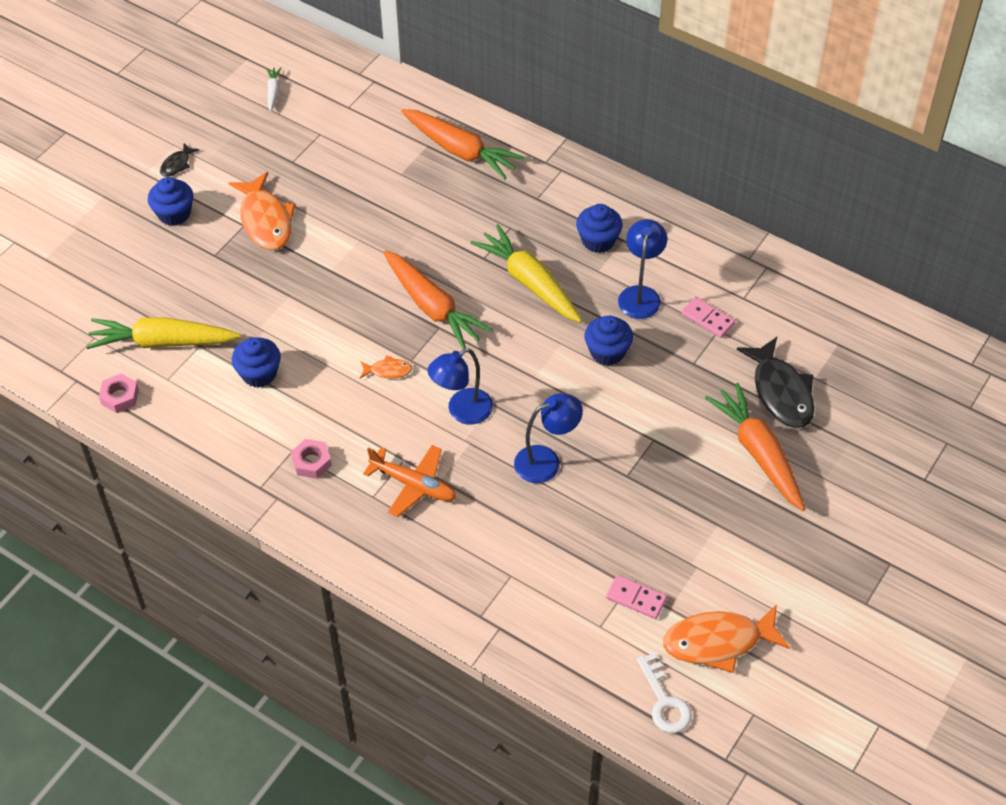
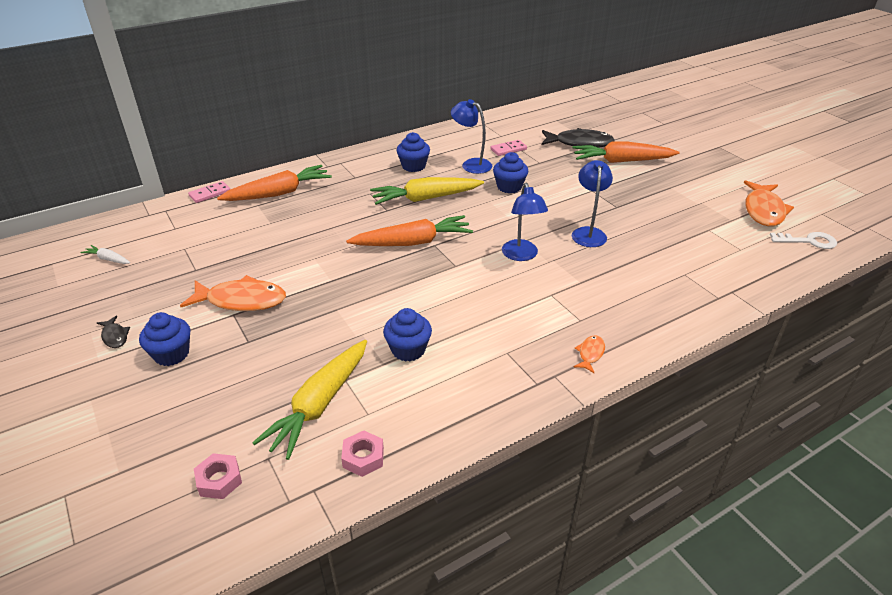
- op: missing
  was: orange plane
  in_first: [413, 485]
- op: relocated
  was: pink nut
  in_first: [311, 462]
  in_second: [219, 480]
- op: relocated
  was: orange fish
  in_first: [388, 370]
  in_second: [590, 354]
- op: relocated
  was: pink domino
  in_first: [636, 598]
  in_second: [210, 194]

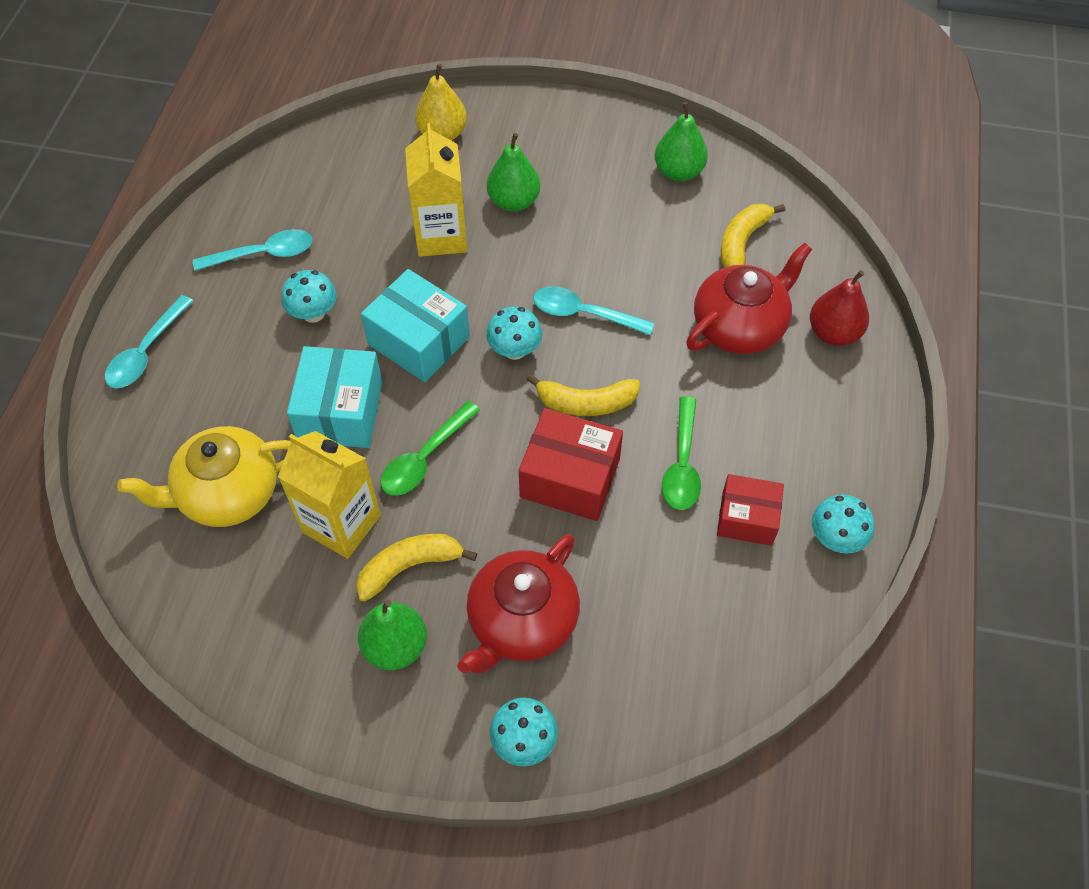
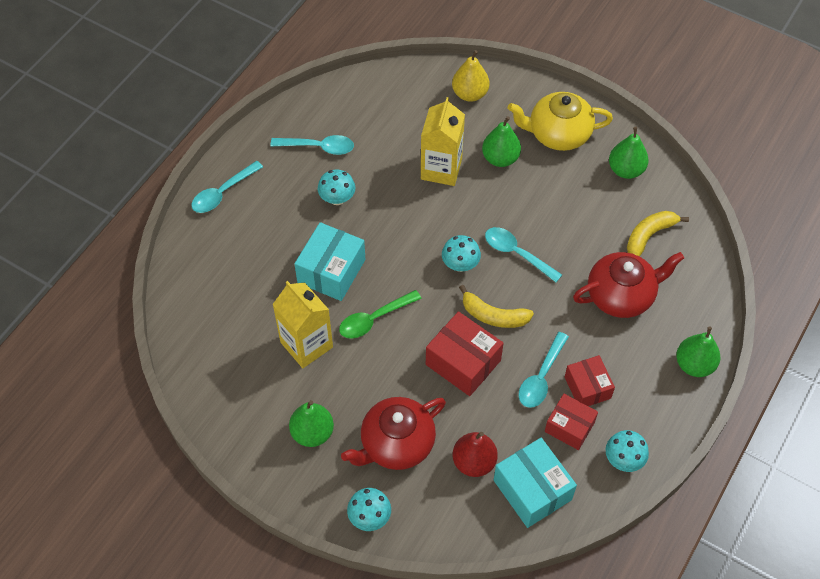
- op: missing
  was: yellow banana
  in_first: [409, 567]
- op: appeared
  now: red box
  in_second: [587, 387]
- op: appeared
  now: green pear
  in_second: [694, 364]
- op: relocated
  was: yellow teapot
  in_first: [228, 493]
  in_second: [558, 134]
- op: relocated
  was: turquoise box
  in_first: [419, 341]
  in_second: [532, 490]
- op: relocated
  was: red pear
  in_first: [833, 333]
  in_second: [474, 462]
- op: colour
  was: green spoon
  now: turquoise spoon
  in_first: [682, 464]
  in_second: [541, 377]

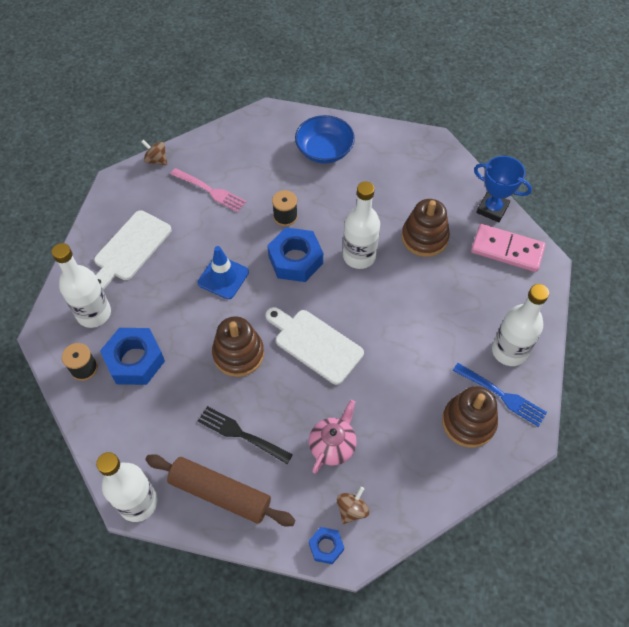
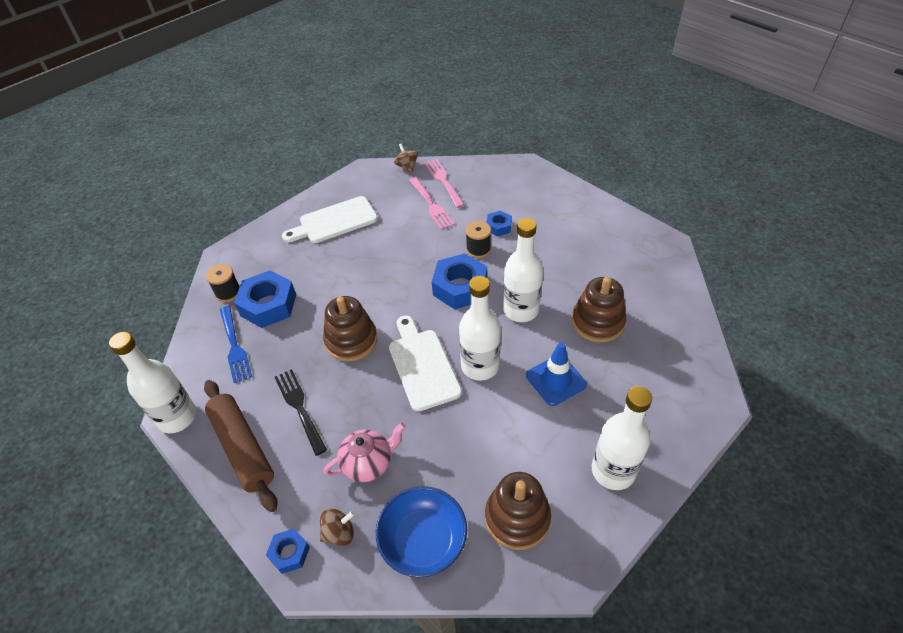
- op: missing
  was: pink domino
  in_first: [507, 250]
- op: missing
  was: blue trophy
  in_first: [492, 209]
- op: appeared
  now: pink fork
  in_second: [443, 181]
- op: appeared
  now: blue nut
  in_second: [498, 227]
- op: relocated
  was: white bottle
  in_first: [94, 313]
  in_second: [480, 366]
- op: relocated
  was: blue traffic cone
  in_first: [223, 277]
  in_second: [555, 380]
- op: relocated
  was: blue bowl
  in_first: [324, 150]
  in_second: [423, 540]
- op: relocated
  was: blue fork
  in_first: [501, 395]
  in_second: [234, 346]

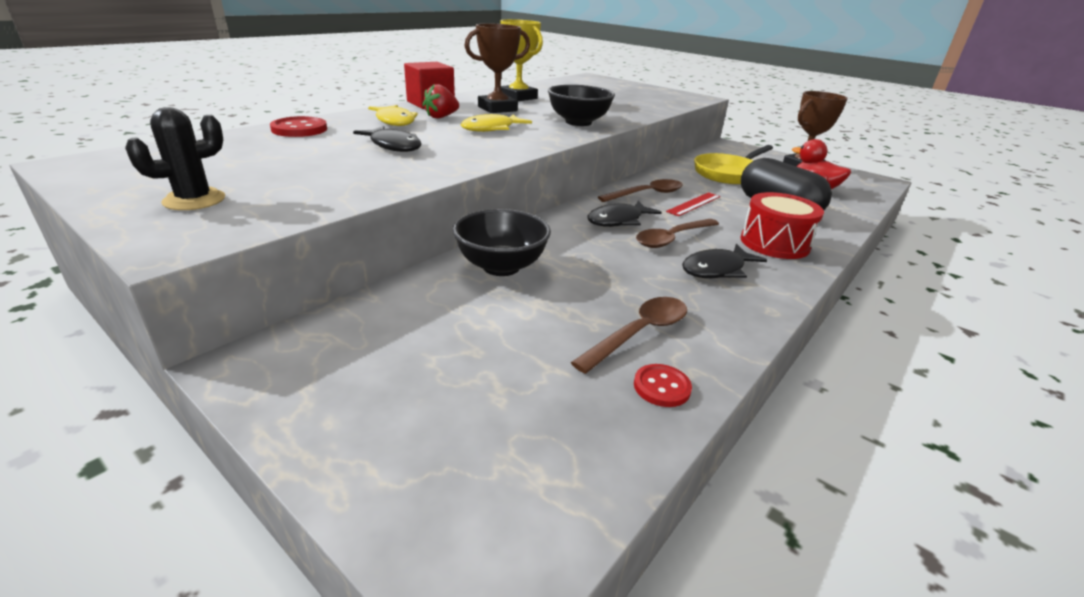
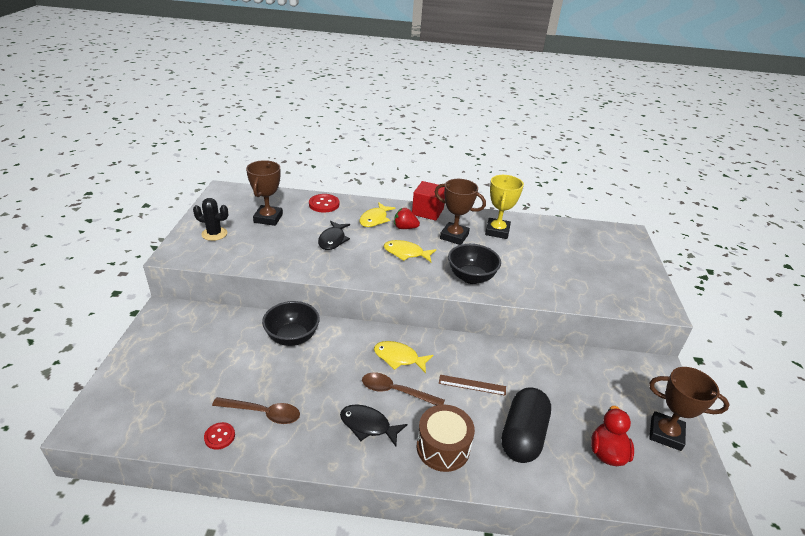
- op: missing
  was: brown spoon
  in_first: [647, 194]
- op: missing
  was: yellow pan
  in_first: [729, 173]
- op: appeared
  now: brown trophy
  in_second: [268, 218]
- op: colour
  was: black fish
  now: yellow fish
  in_first: [618, 220]
  in_second: [399, 358]
- op: colour
  was: red ruler
  now: brown ruler
  in_first: [694, 204]
  in_second: [472, 385]
- op: colour
  was: red drum
  now: brown drum
  in_first: [774, 243]
  in_second: [443, 447]

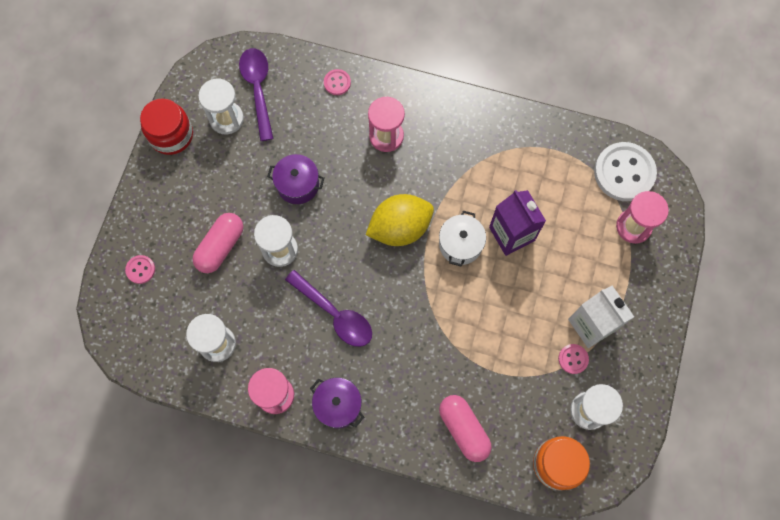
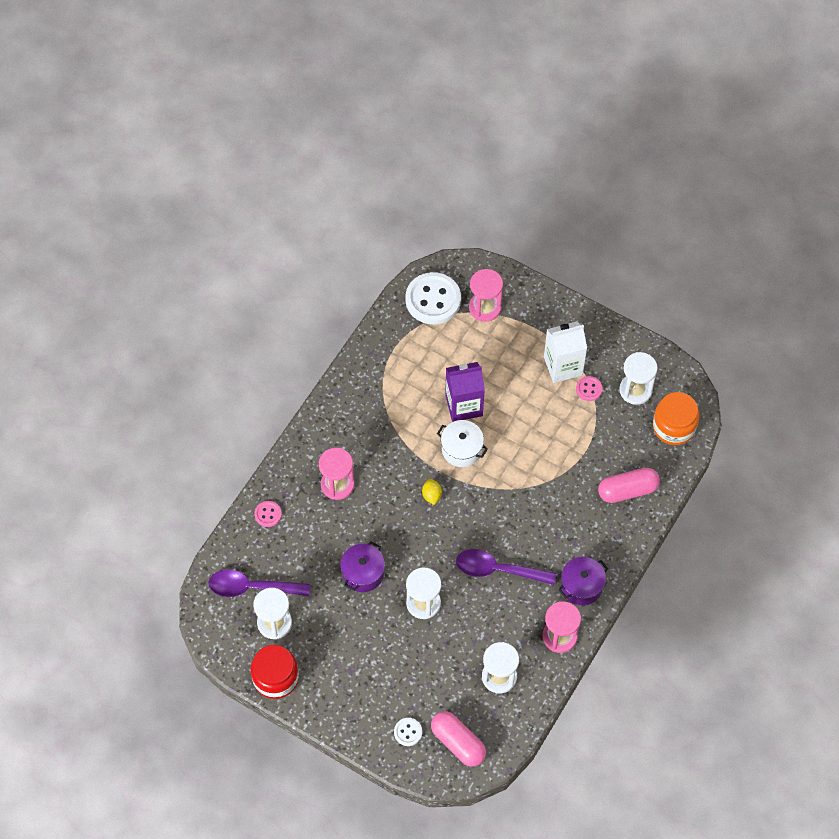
- op: relocated
  was: pink capsule
  in_first: [220, 247]
  in_second: [458, 742]
- op: colour
  was: pink button
  now: white button
  in_first: [140, 269]
  in_second: [408, 732]
- op: spun
  was: purple spoon
  in_first: [335, 314]
  in_second: [498, 570]
  clockwise: -135
- op: size
  was: yellow lemon
  in_first: [400, 228]
  in_second: [431, 495]
  ratio: 0.42

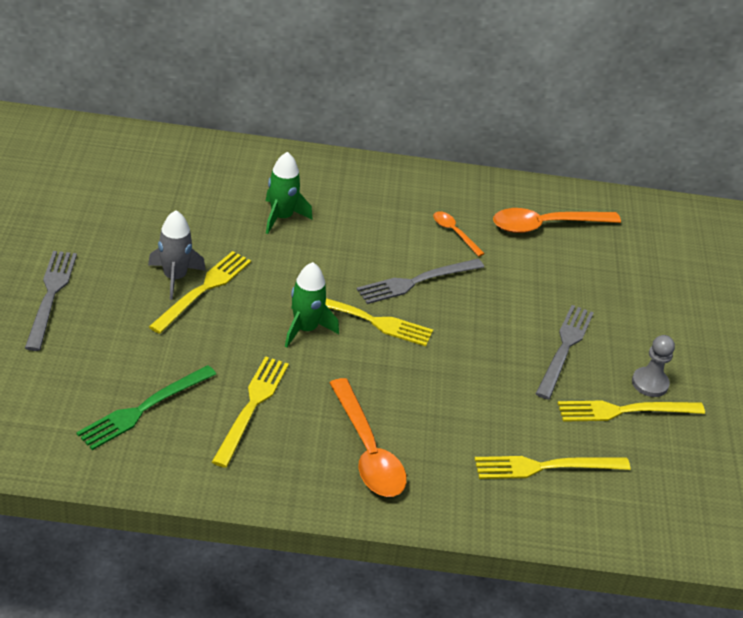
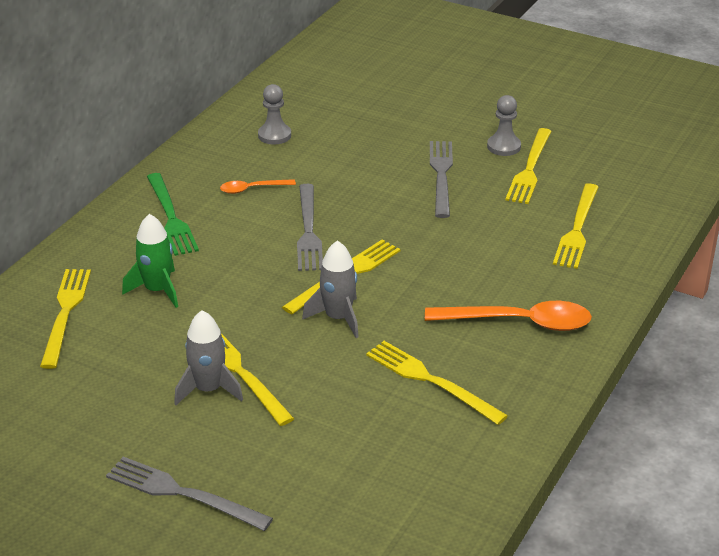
- op: appeared
  now: yellow fork
  in_second: [65, 313]
- op: relocated
  was: green fork
  in_first: [144, 408]
  in_second: [171, 217]
- op: exchanged
  was: orange spoon
  now: grey pawn
  in_first: [545, 225]
  in_second: [274, 135]
- op: colour
  was: green rocket
  now: grey rocket
  in_first: [305, 329]
  in_second: [338, 318]
- op: spun
  was: grey fork
  in_first: [564, 348]
  in_second: [441, 175]
  clockwise: 45

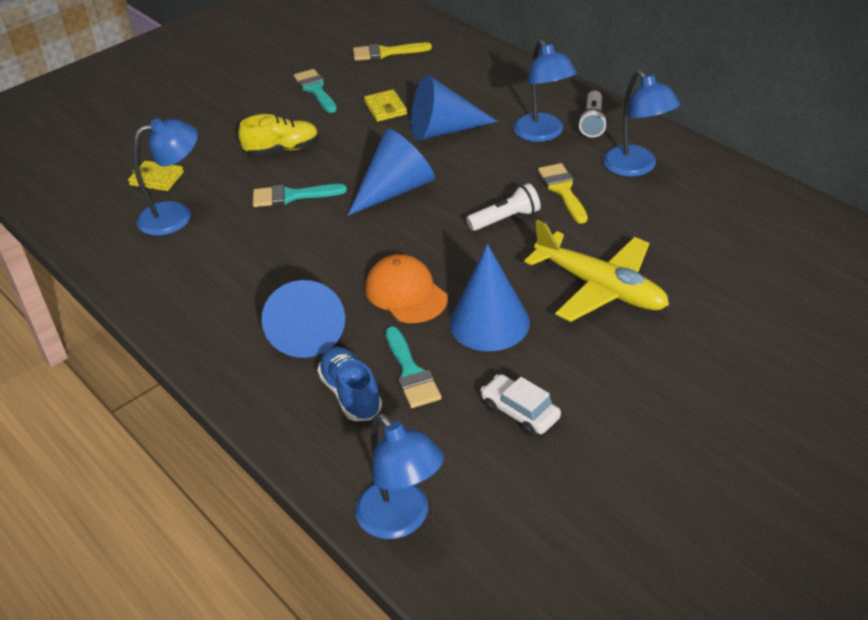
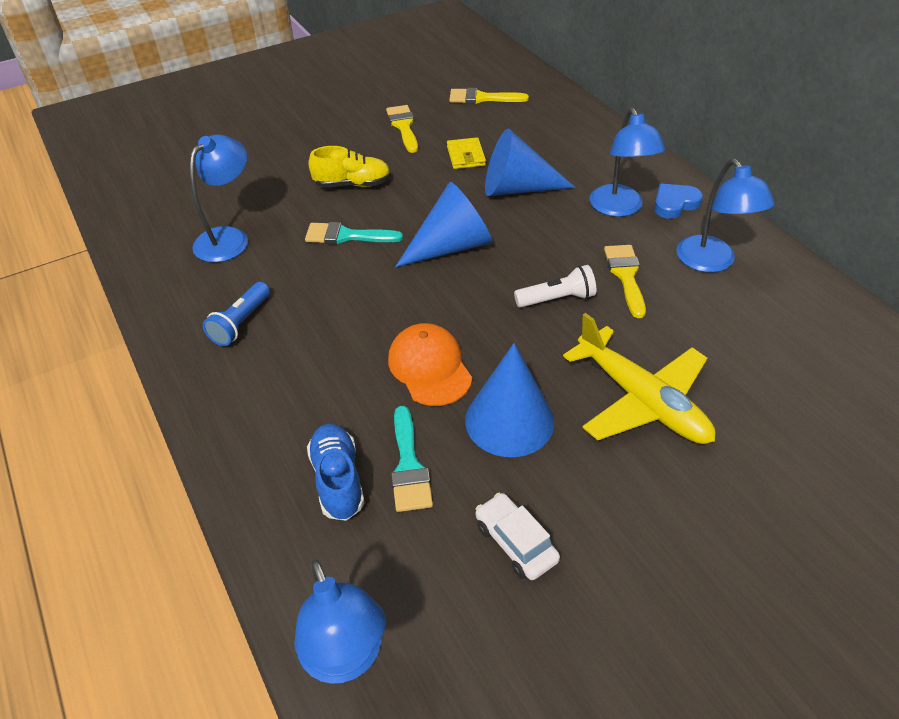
- op: missing
  was: yellow wallet
  in_first: [156, 178]
- op: missing
  was: blue cone
  in_first: [306, 330]
- op: appeared
  now: blue flashlight
  in_second: [240, 323]
- op: exchanged
  was: white flashlight
  now: blue heart
  in_first: [592, 123]
  in_second: [674, 204]
- op: colour
  was: turquoise brush
  now: yellow brush
  in_first: [315, 90]
  in_second: [403, 126]
- op: spun
  was: blue lamp
  in_first: [176, 215]
  in_second: [229, 238]
  clockwise: -45

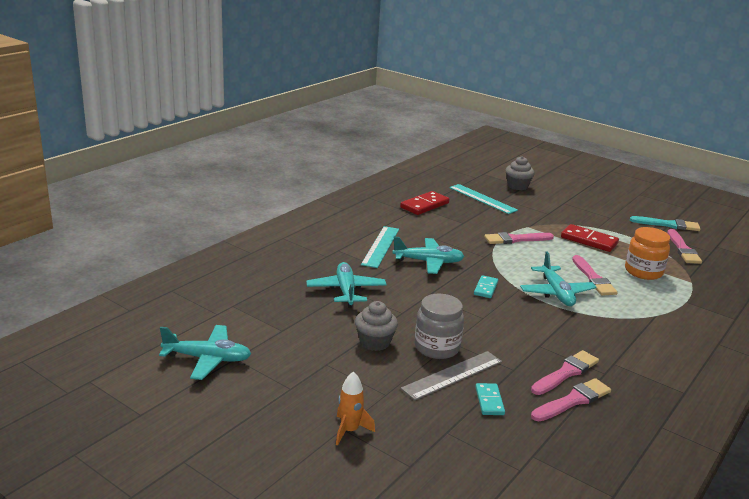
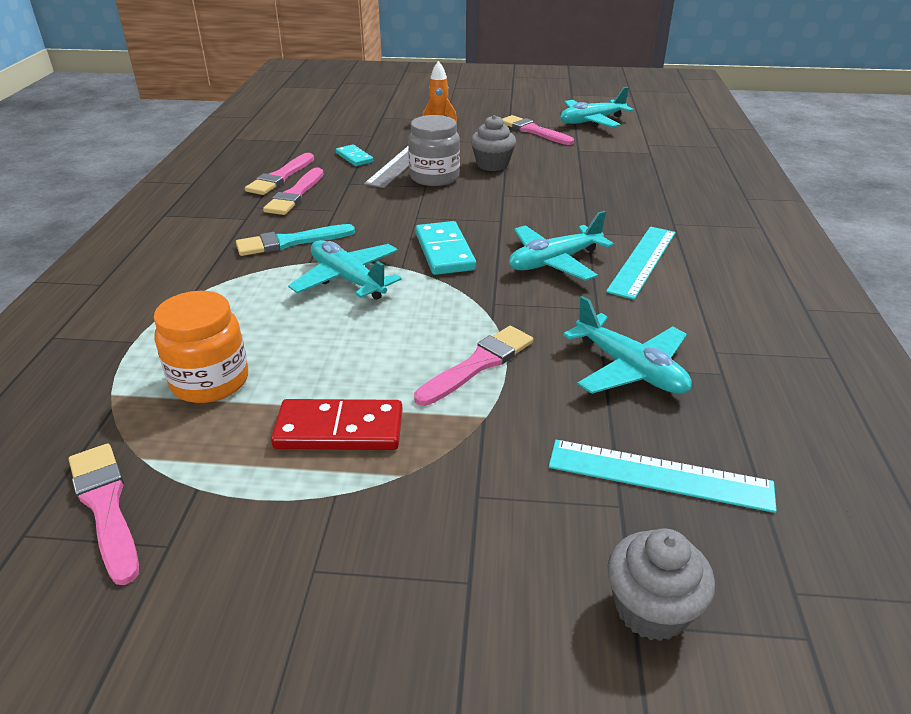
- op: missing
  was: red domino
  in_first: [424, 205]
- op: relocated
  was: turquoise plane
  in_first: [346, 291]
  in_second: [629, 369]
- op: relocated
  was: pink brush
  in_first: [593, 278]
  in_second: [533, 131]
- op: relocated
  was: turquoise brush
  in_first: [668, 225]
  in_second: [290, 242]
- op: spun
  was: turquoise ruler
  in_first: [380, 246]
  in_second: [642, 261]
  clockwise: 45
- op: size
  was: turquoise domino
  in_first: [486, 288]
  in_second: [444, 252]
  ratio: 1.64

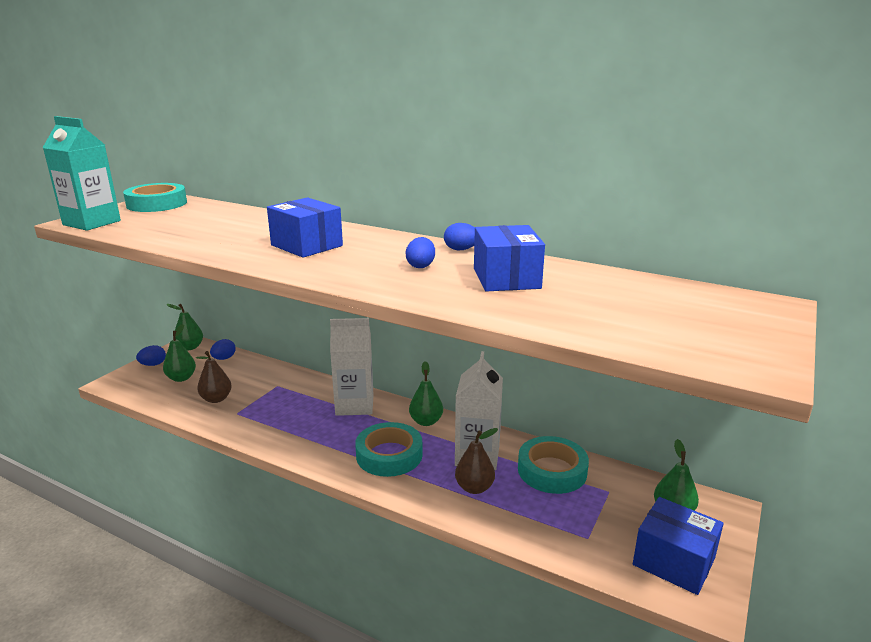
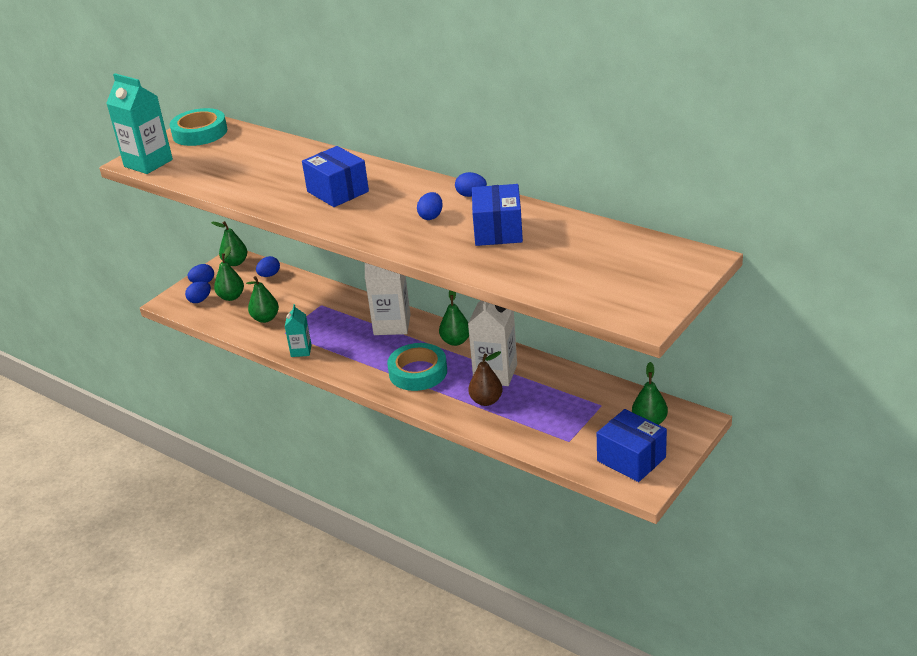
- op: missing
  was: turquoise tape
  in_first: [552, 470]
- op: appeared
  now: blue egg
  in_second: [200, 300]
- op: appeared
  now: turquoise carton
  in_second: [301, 351]
- op: colour
  was: brown pear
  now: green pear
  in_first: [216, 399]
  in_second: [265, 318]

